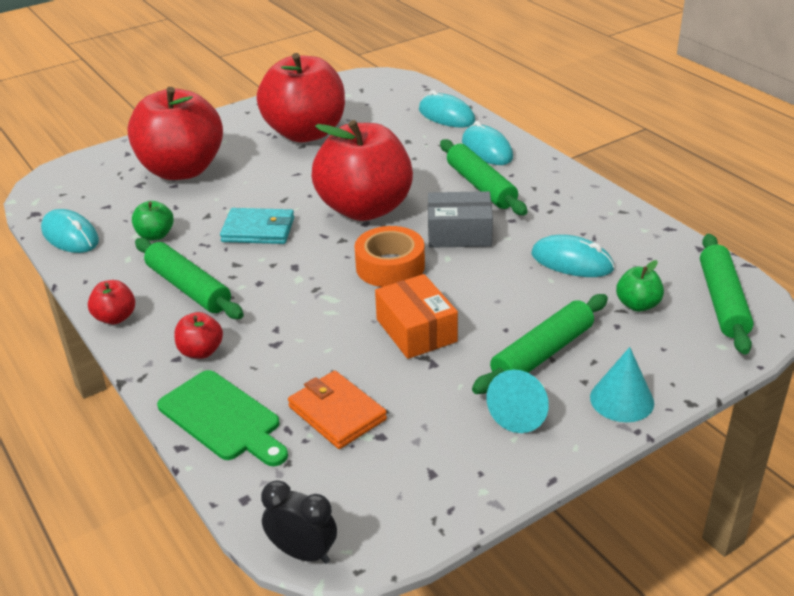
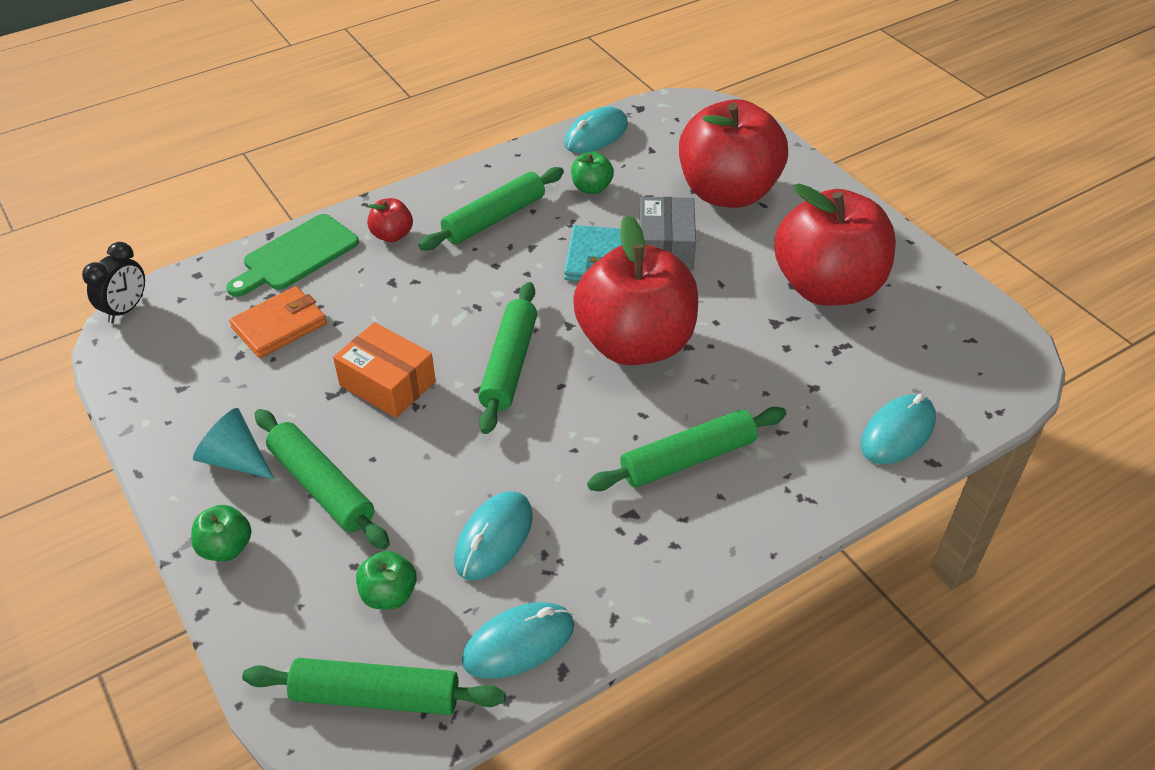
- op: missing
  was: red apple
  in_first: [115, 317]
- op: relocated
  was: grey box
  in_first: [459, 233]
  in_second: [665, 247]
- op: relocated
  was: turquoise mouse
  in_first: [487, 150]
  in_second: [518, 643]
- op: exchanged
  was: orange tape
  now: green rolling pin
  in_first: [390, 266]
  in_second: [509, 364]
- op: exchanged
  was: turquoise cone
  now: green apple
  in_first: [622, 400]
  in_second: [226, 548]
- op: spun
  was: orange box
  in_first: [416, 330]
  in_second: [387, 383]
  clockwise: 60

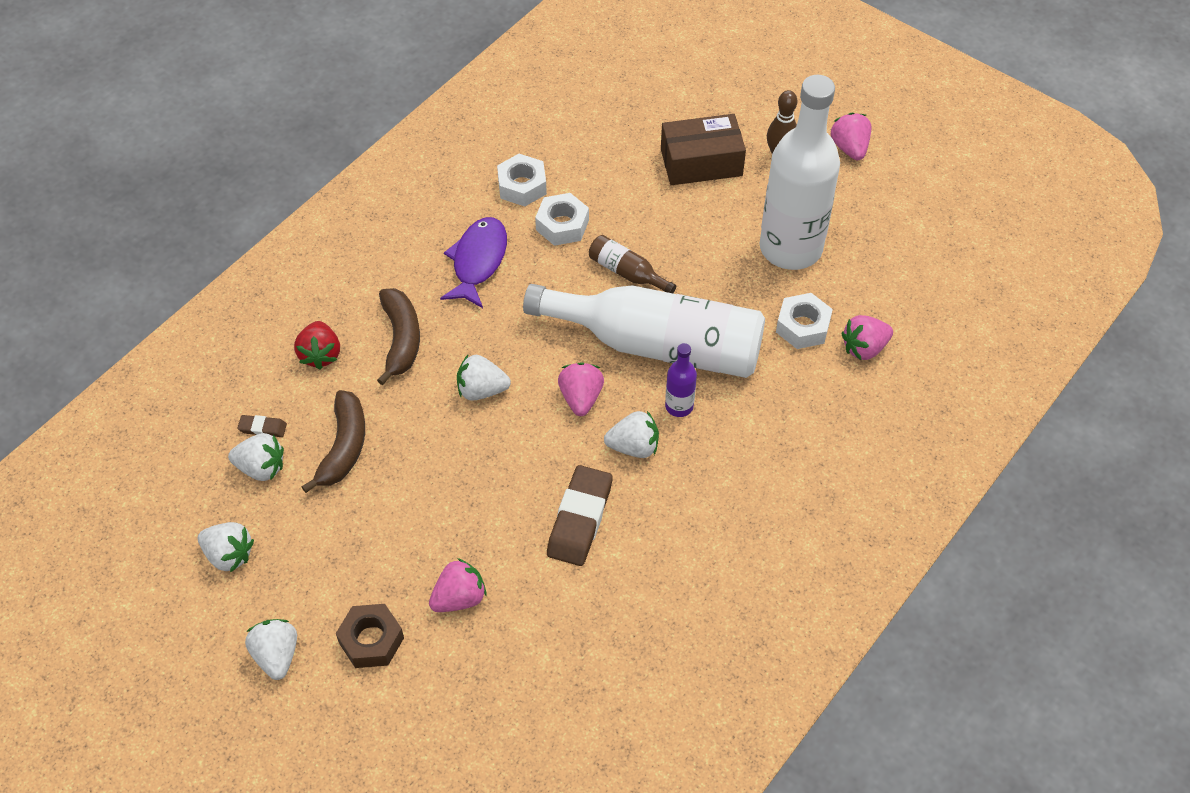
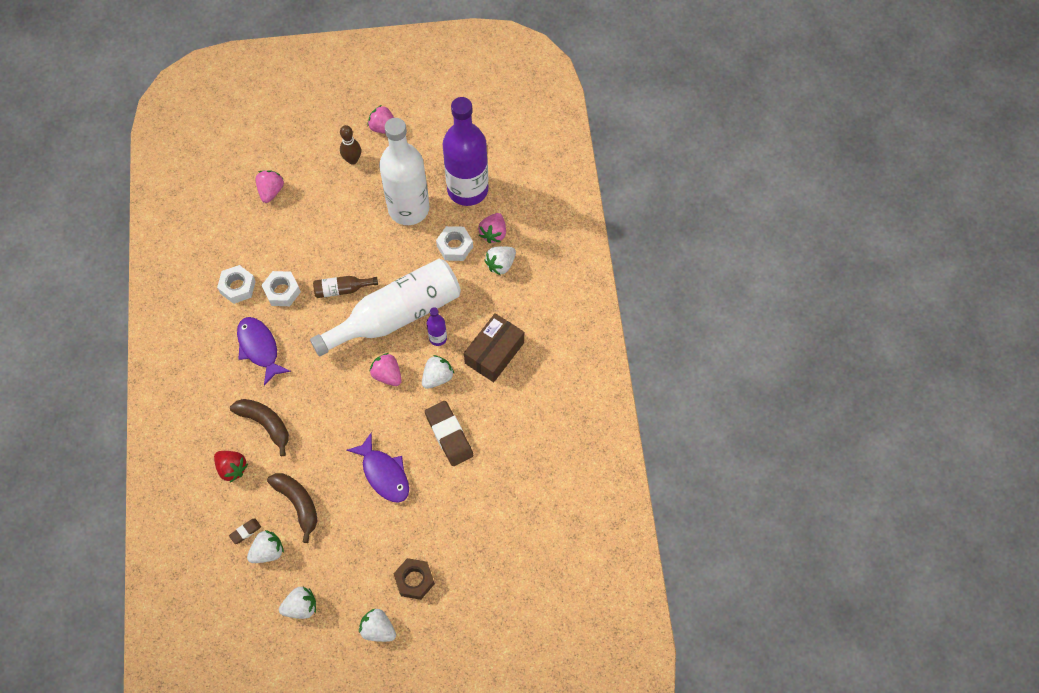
- op: appeared
  now: purple fish
  in_second: [384, 473]
- op: appeared
  now: purple bottle
  in_second: [467, 189]
- op: relocated
  was: pink strawberry
  in_first: [459, 598]
  in_second: [271, 191]
- op: relocated
  was: white strawberry
  in_first: [481, 390]
  in_second: [500, 264]
- op: relocated
  was: brown box
  in_first: [701, 162]
  in_second: [494, 353]

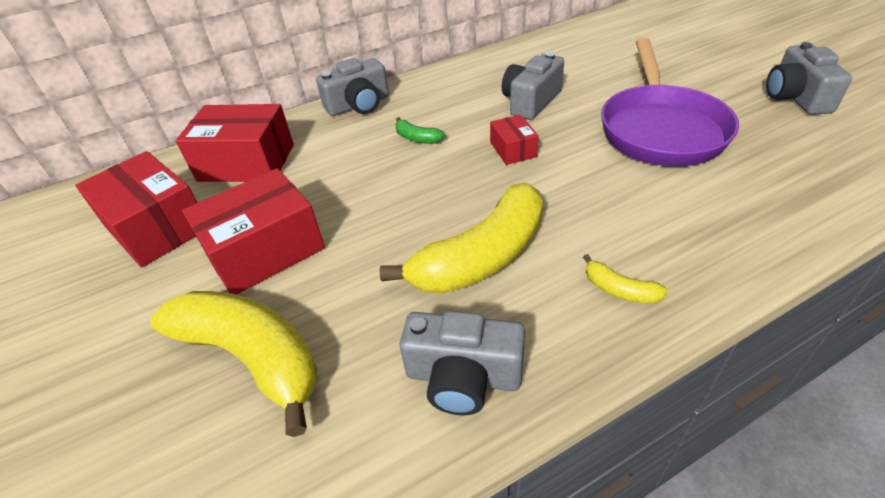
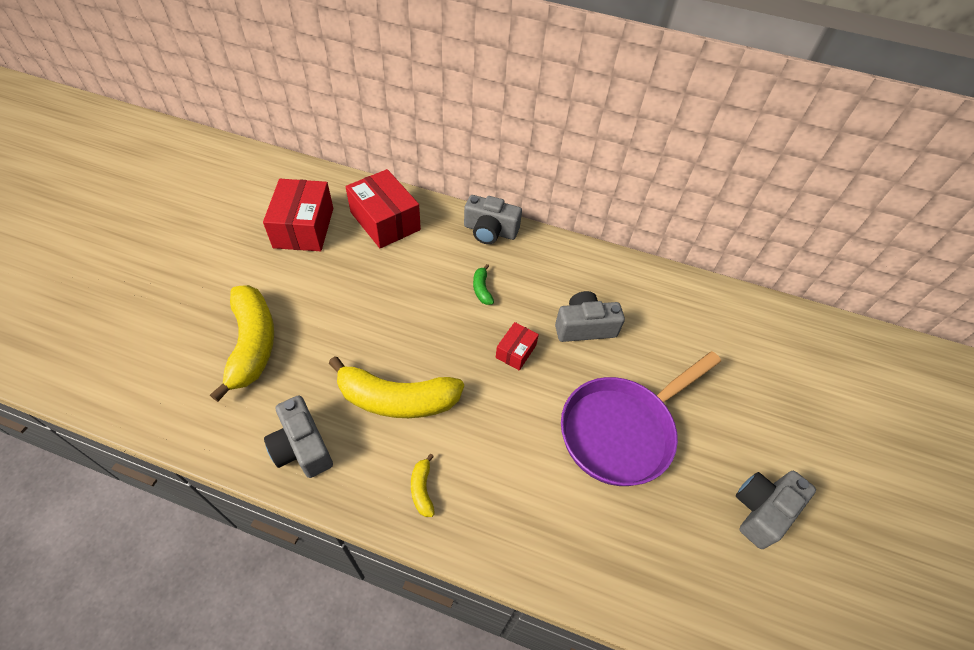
- op: missing
  was: red box
  in_first: [265, 250]

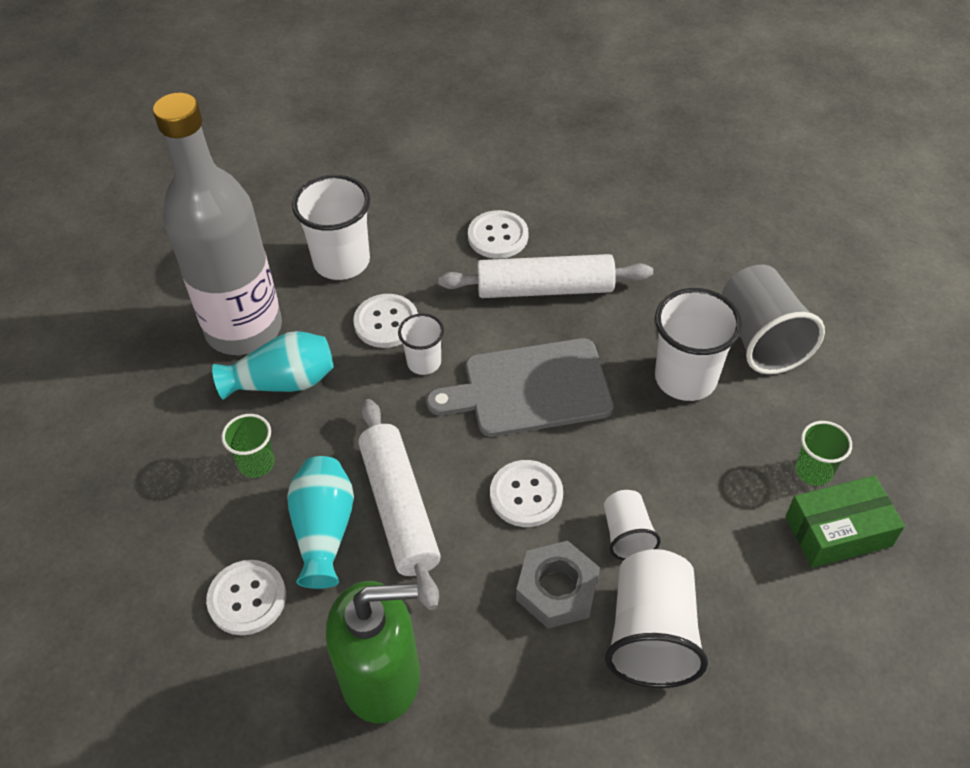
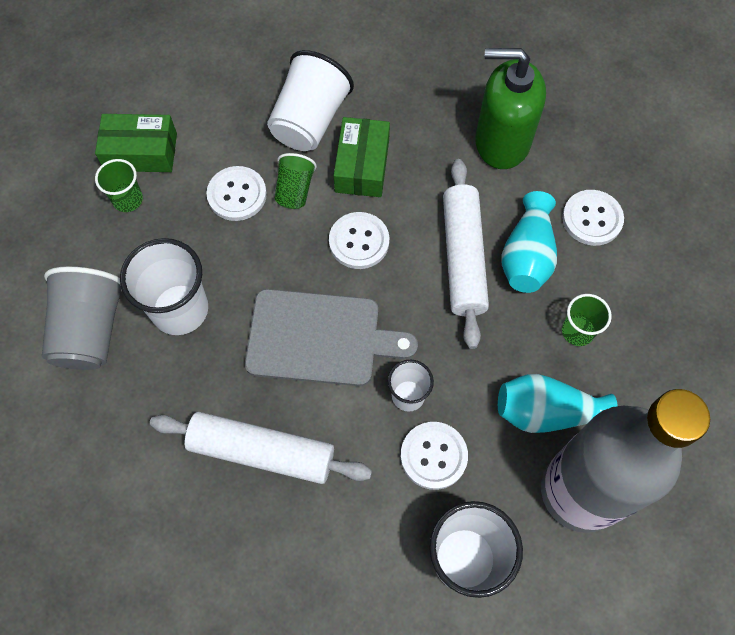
- op: relocated
  was: white button
  in_first: [498, 236]
  in_second: [237, 195]
- op: exchanged
  was: grey nut
  now: green box
  in_first: [557, 589]
  in_second: [362, 166]
- op: colour
  was: white cup
  now: green cup
  in_first: [627, 535]
  in_second: [295, 190]

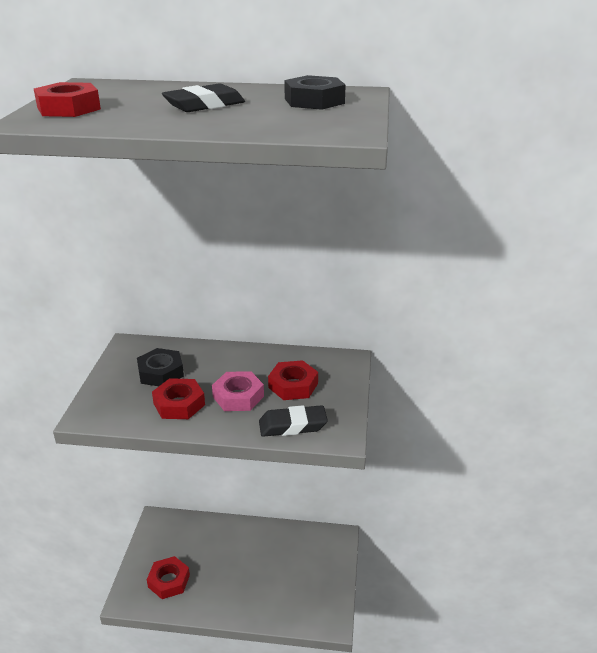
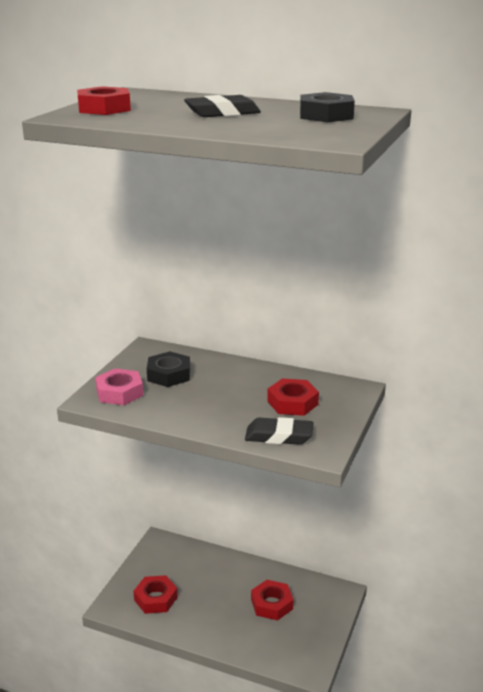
- op: relocated
  was: red nut
  in_first: [179, 404]
  in_second: [272, 604]
- op: relocated
  was: pink nut
  in_first: [238, 396]
  in_second: [119, 392]

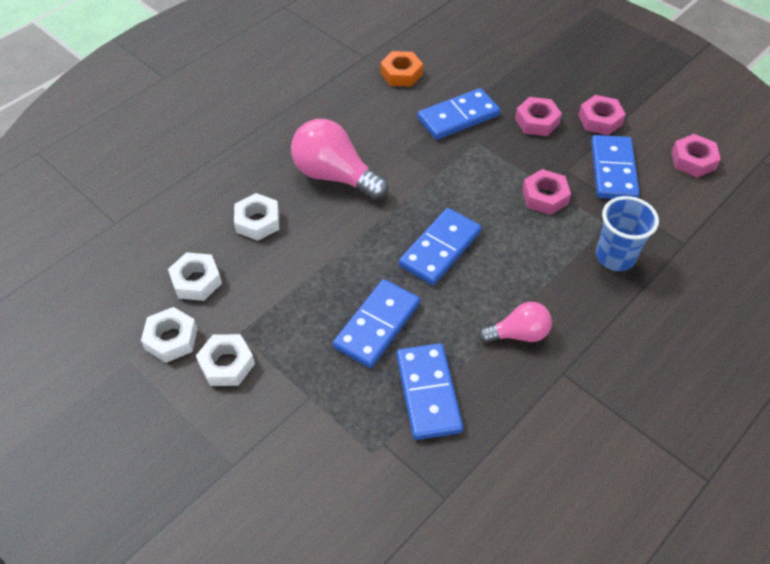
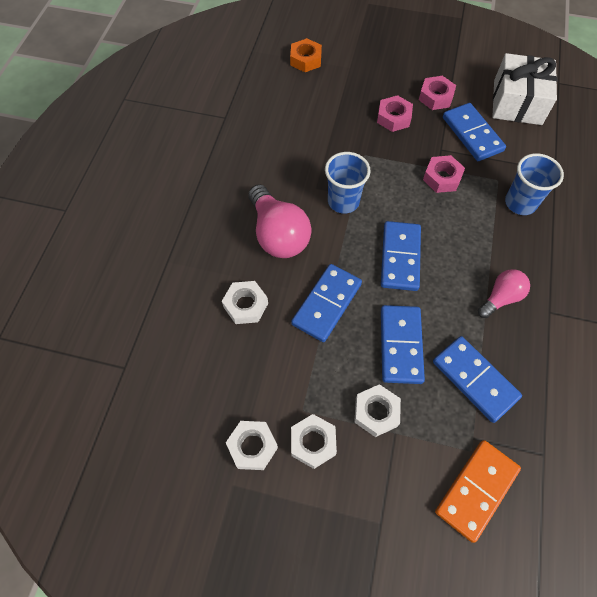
- op: appeared
  now: blue cup
  in_second: [343, 201]
- op: appeared
  now: orange domino
  in_second: [476, 490]
- op: relocated
  was: white nut
  in_first: [196, 281]
  in_second: [376, 412]
- op: relocated
  was: orange nut
  in_first: [401, 74]
  in_second: [306, 60]
- op: relocated
  was: blue domino
  in_first: [458, 117]
  in_second: [327, 304]
- op: exchanged
  was: pink nut
  now: white gift
  in_first: [693, 160]
  in_second: [517, 102]
- op: spun
  was: pink light bulb
  in_first: [335, 176]
  in_second: [278, 234]
  clockwise: -120

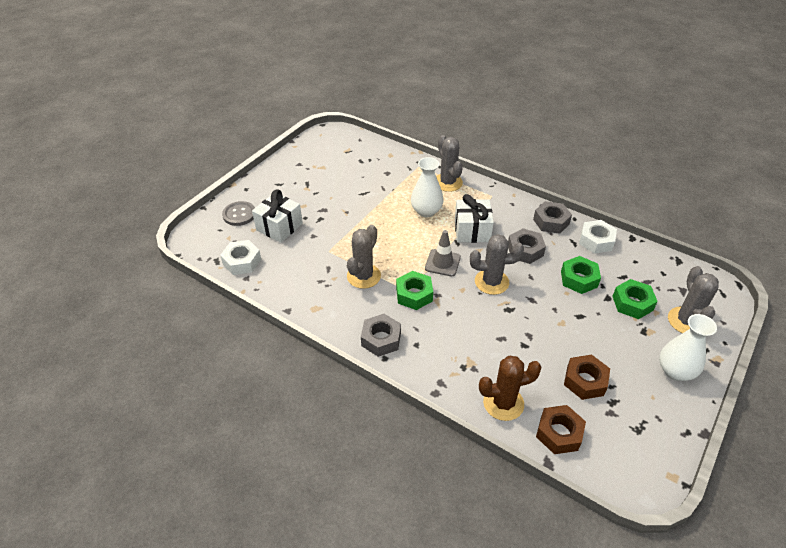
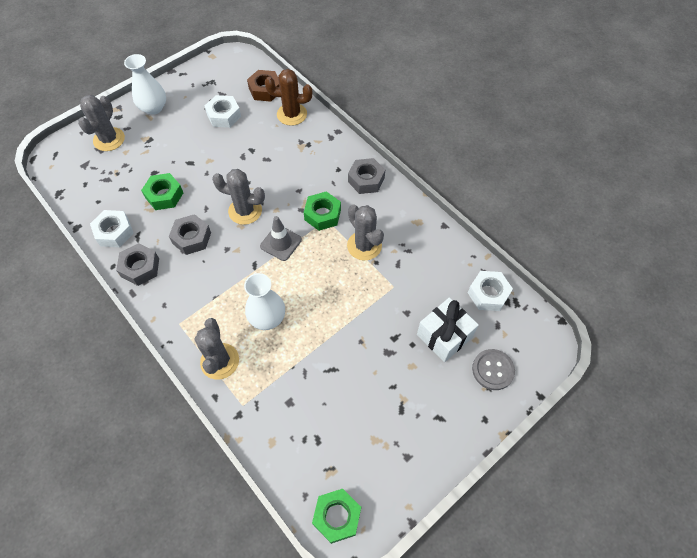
- op: missing
  was: white gift
  in_first: [472, 230]
- op: relocated
  was: green nut
  in_first: [632, 303]
  in_second: [337, 516]
- op: colour
  was: brown nut
  now: white nut
  in_first: [585, 381]
  in_second: [224, 115]
- op: spun
  was: grey cactus
  in_first: [363, 276]
  in_second: [364, 246]
  clockwise: -75

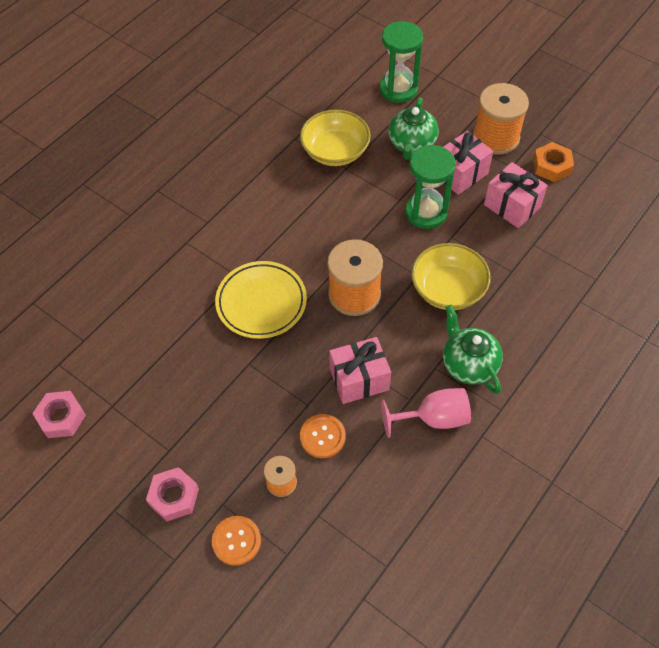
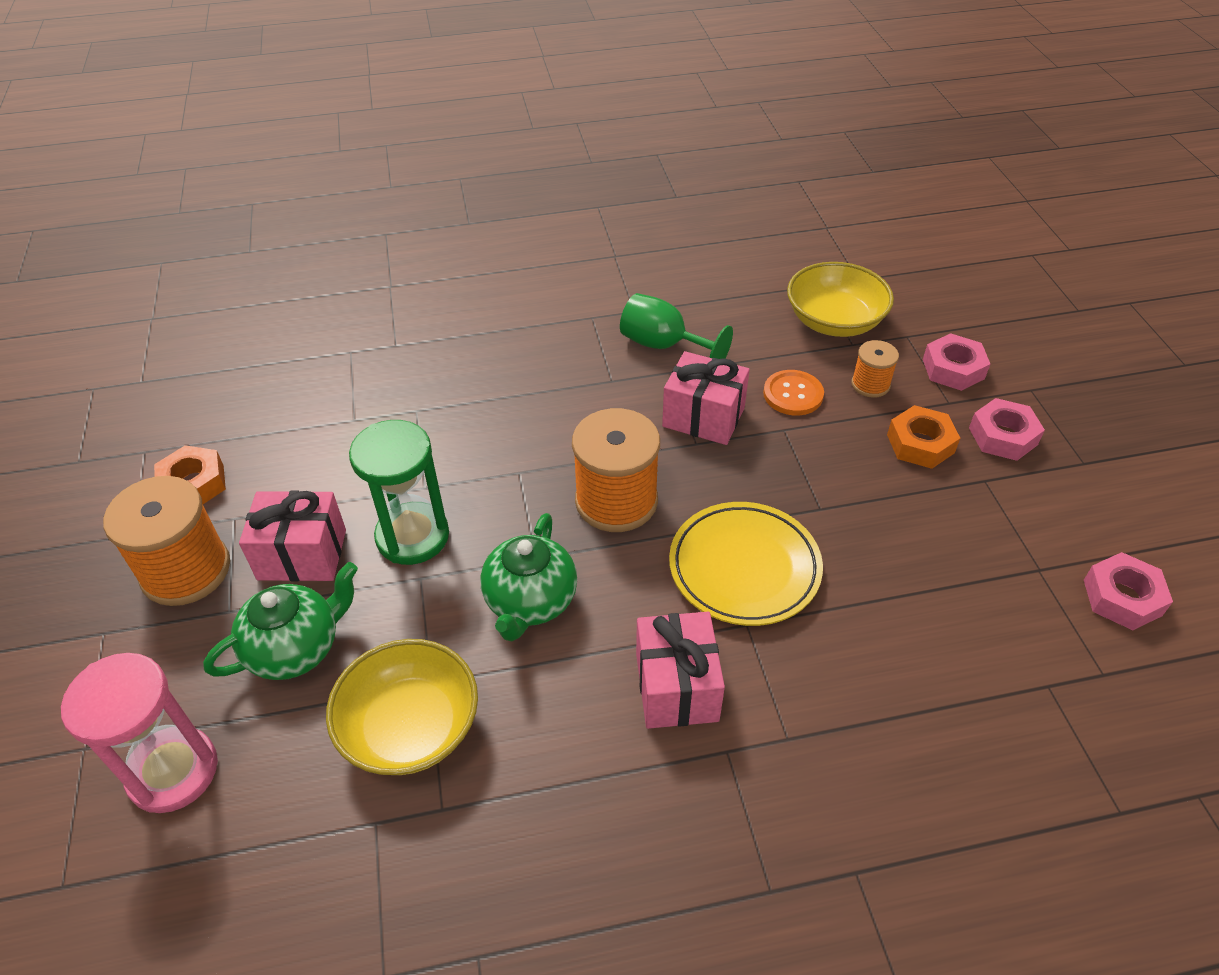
- op: appeared
  now: orange nut
  in_second: [920, 444]
- op: relocated
  was: yellow bowl
  in_first: [448, 289]
  in_second: [834, 321]
- op: relocated
  was: green teapot
  in_first: [468, 364]
  in_second: [530, 602]
- op: relocated
  was: pink gift
  in_first: [512, 206]
  in_second: [676, 687]
- op: exchanged
  was: orange button
  now: pink nut
  in_first: [236, 541]
  in_second: [953, 369]
- op: colour
  was: green hourglass
  now: pink hourglass
  in_first: [398, 89]
  in_second: [173, 771]
- op: colour
  was: pink goblet
  now: green goblet
  in_first: [433, 418]
  in_second: [663, 345]

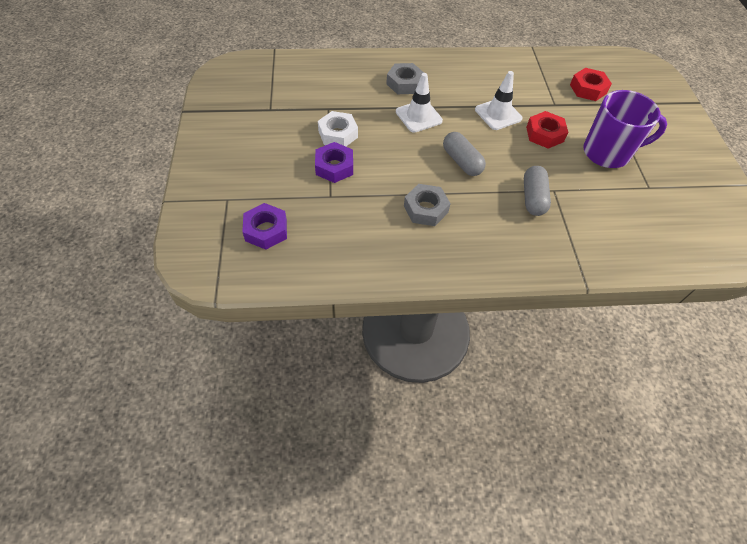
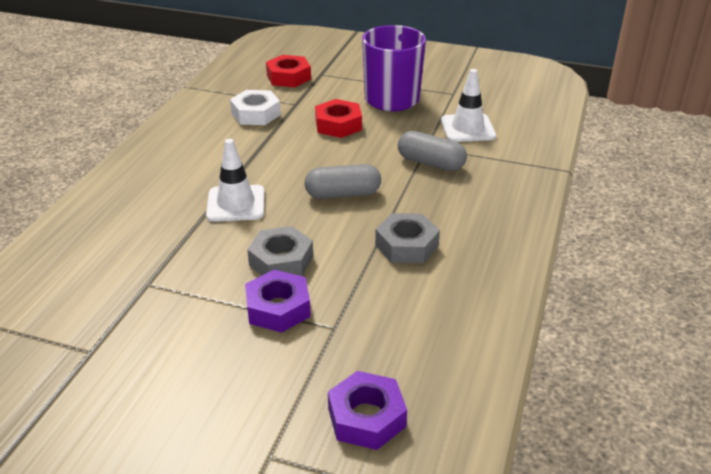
- op: relocated
  was: white nut
  in_first: [338, 134]
  in_second: [256, 114]
- op: relocated
  was: grey nut
  in_first: [404, 83]
  in_second: [281, 261]
- op: relocated
  was: white traffic cone
  in_first: [498, 114]
  in_second: [467, 128]

